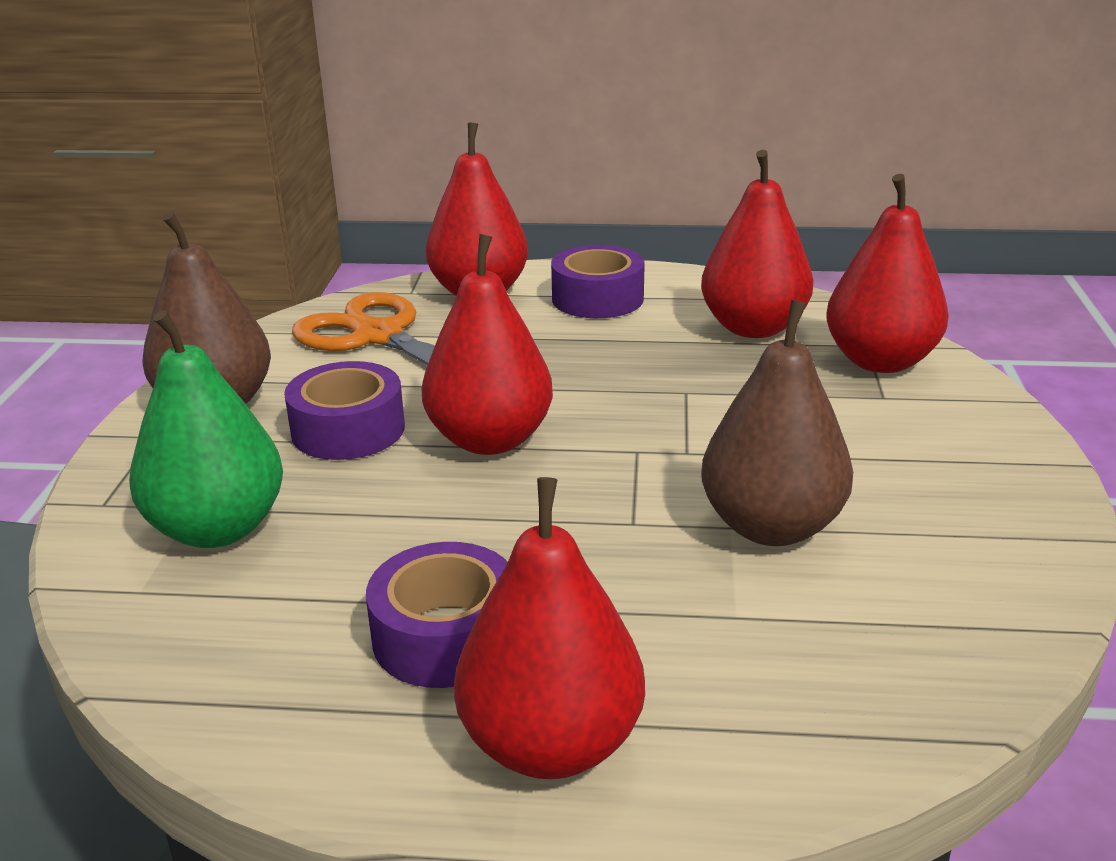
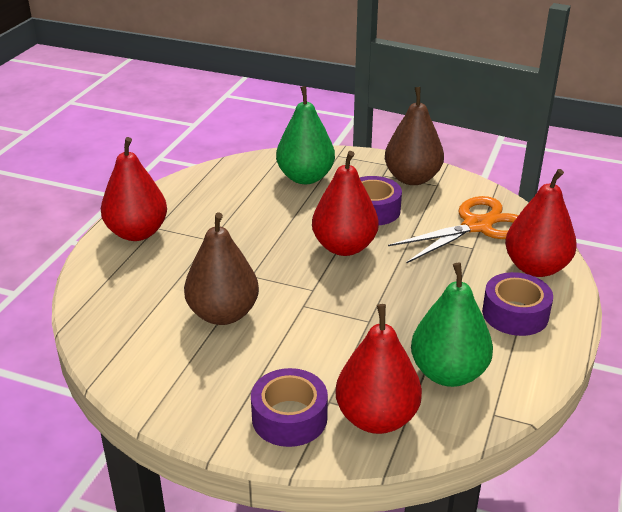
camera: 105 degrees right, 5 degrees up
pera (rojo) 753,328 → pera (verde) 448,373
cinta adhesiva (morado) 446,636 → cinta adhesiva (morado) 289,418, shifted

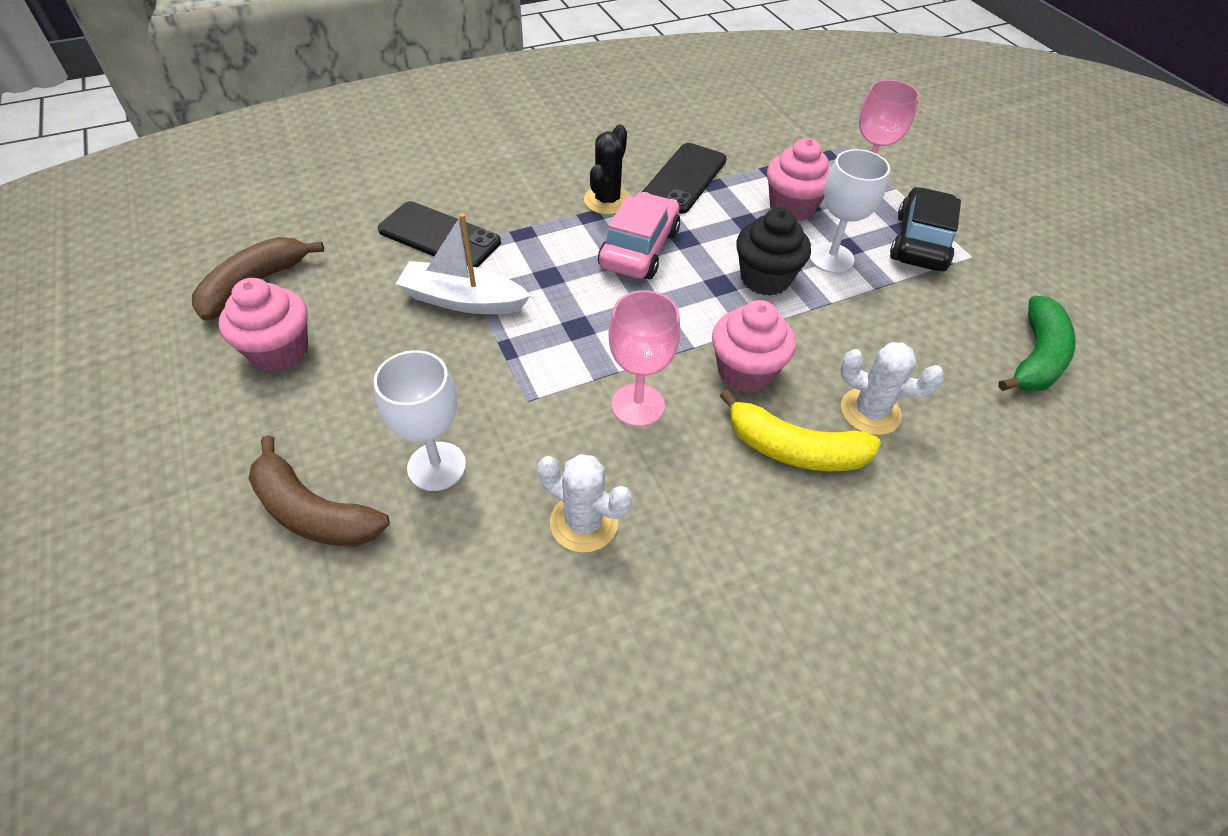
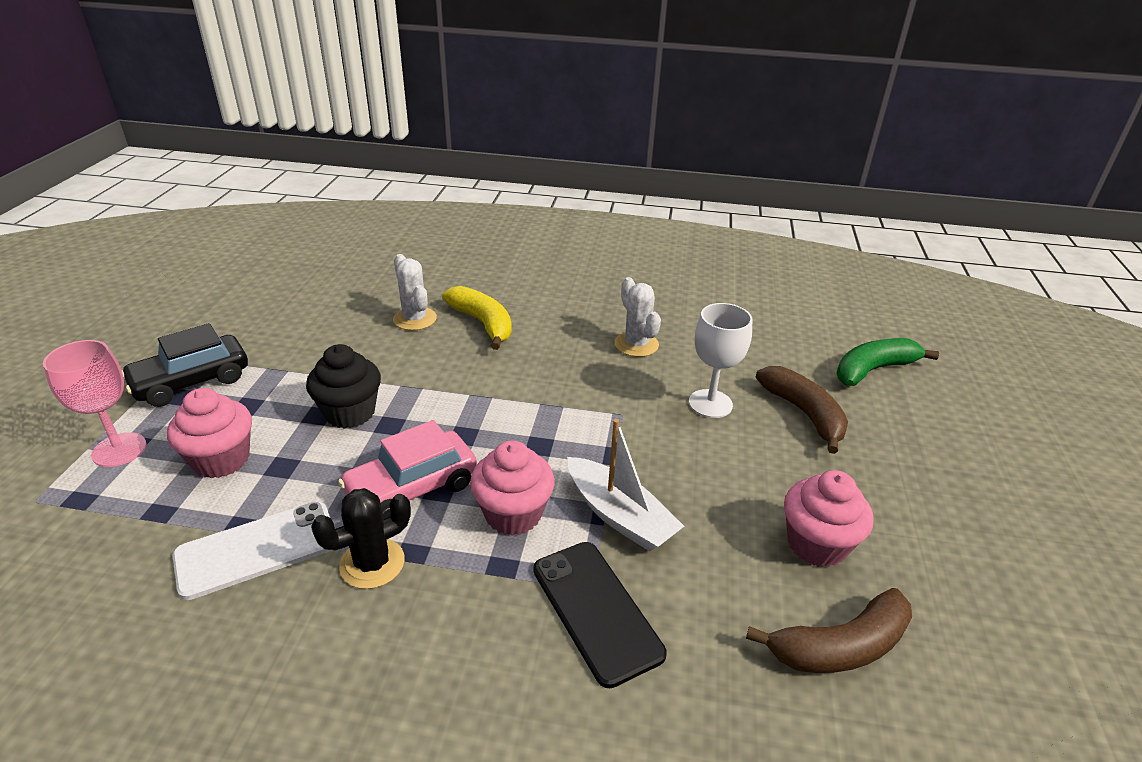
camera: 145 degrees left, 15 degrees down
móvil (negro) 684,178 → móvil (blanco) 257,549
copa (blanco) 831,258 → -
copa (rosa) 638,405 → -
plátano (verde) 1036,358 → plátano (verde) 873,370, shifted
magdalena (rosa) 745,372 → magdalena (rosa) 513,514, shifted

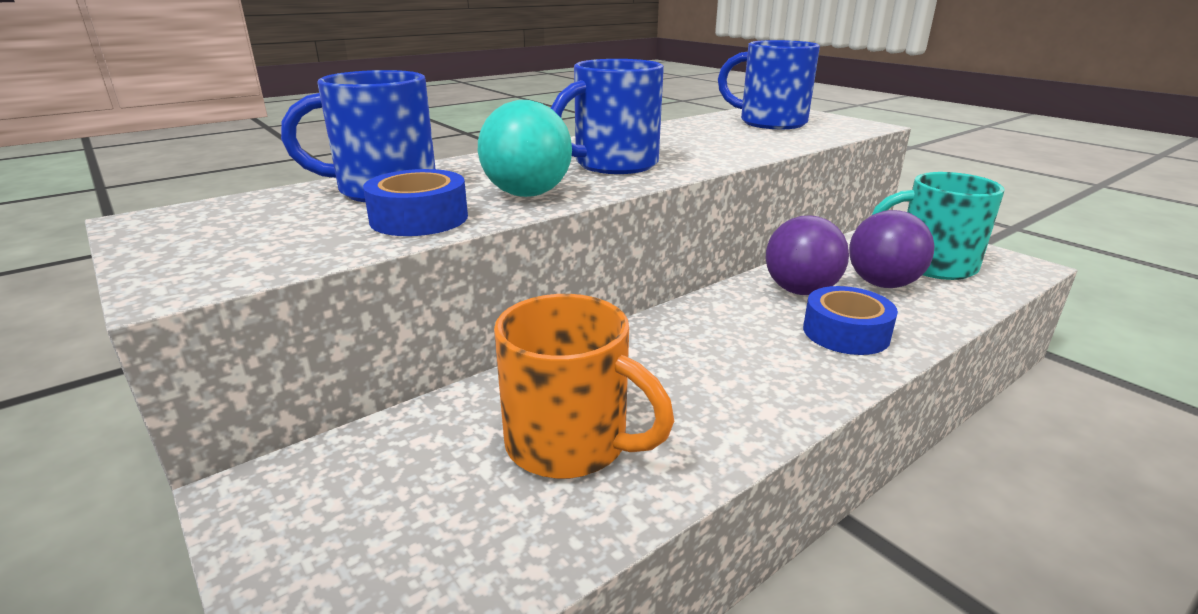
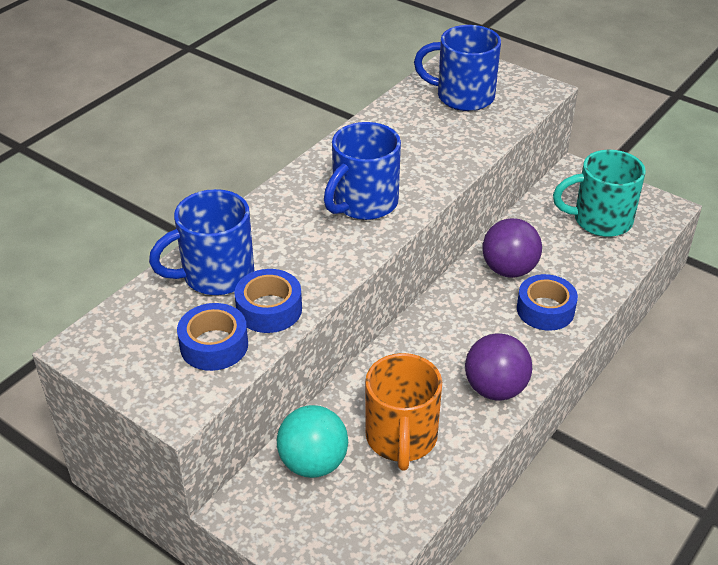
camera: 15 degrees left, 15 degrees up
pelota (turquesa) 527,194 → pelota (turquesa) 313,463, shifted
pelota (morado) 882,284 → pelota (morado) 495,389, shifted
taza (naranja) 571,444 → taza (naranja) 401,438, 75 degrees clockwise
- → cinta adhesiva (azul) 214,345

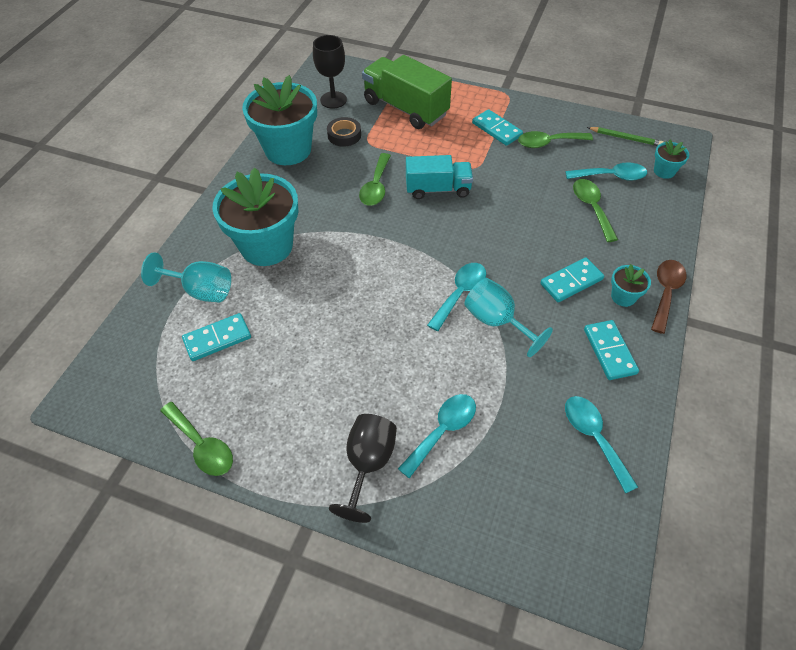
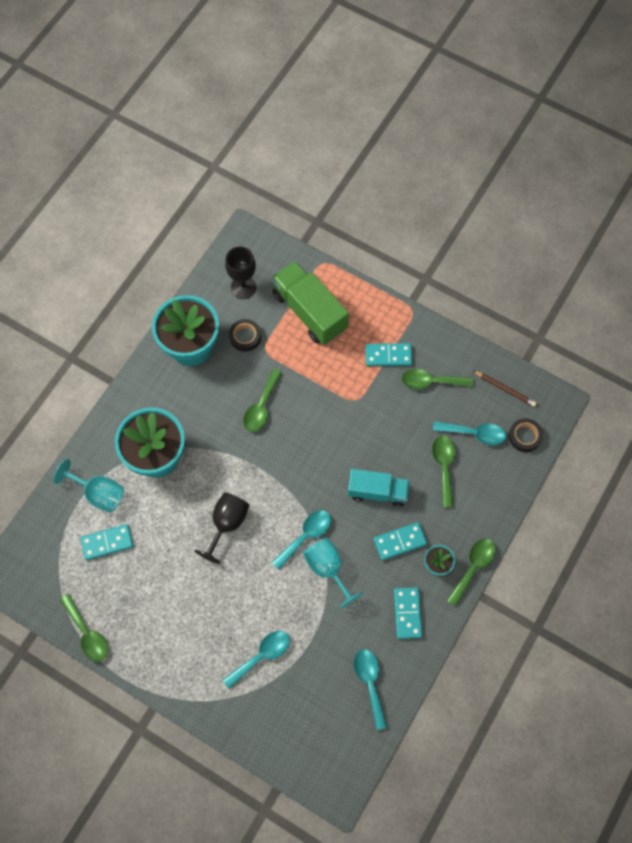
camera: 10 degrees right, 15 degrees up
ficha de dominó (turquesa) 497,129 → ficha de dominó (turquesa) 388,355, 60 degrees counterclockwise
lápiz (verde) 625,138 → lápiz (marrón) 505,389
maceta (turquesa) 664,171 → cinta adhesiva (negro) 524,436
camión (turquesa) 438,189 → camión (turquesa) 377,491, shifted
cuchara (marrón) 665,292 → cuchara (verde) 473,567
copa (negro) 368,464 → copa (negro) 227,524, shifted

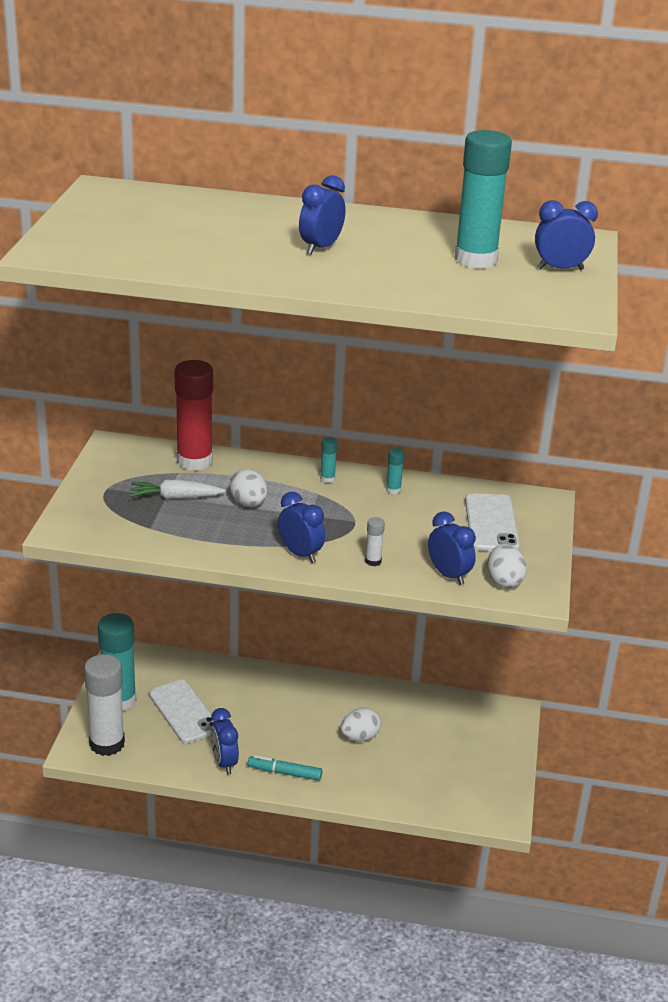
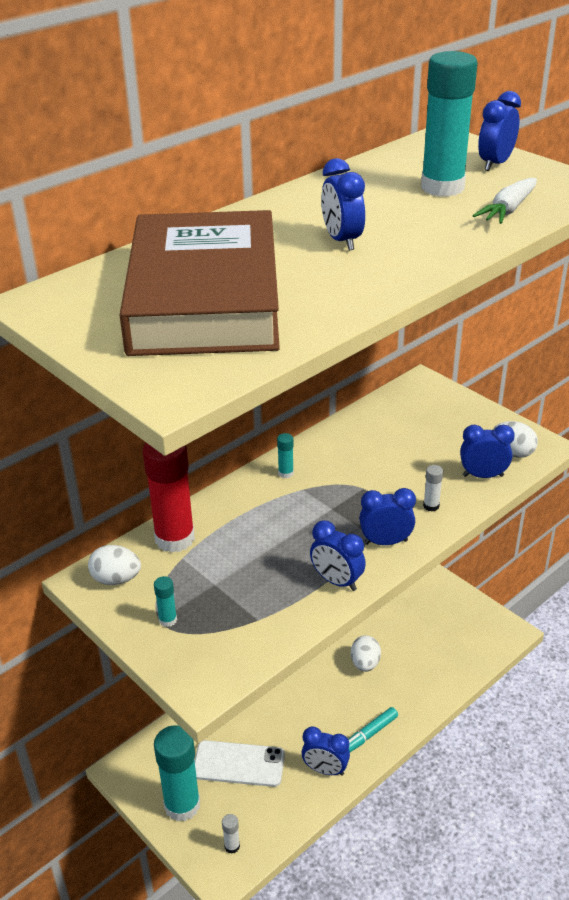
camera: 50 degrees left, 5 degrees up
barra de pegamento (turquesa) 393,490 → barra de pegamento (turquesa) 168,620, shifted
huevo (blanco) 248,503 → huevo (blanco) 116,579, shifted
zanahoria (blanco) 175,497 → zanahoria (blanco) 507,210, shifted
móvil (blanco) 491,523 → -
barra de pegamento (blanco) 107,744 → barra de pegamento (blanco) 232,846, x0.42
- → libro (marrón) 204,298
- → despertador (azul) 336,581

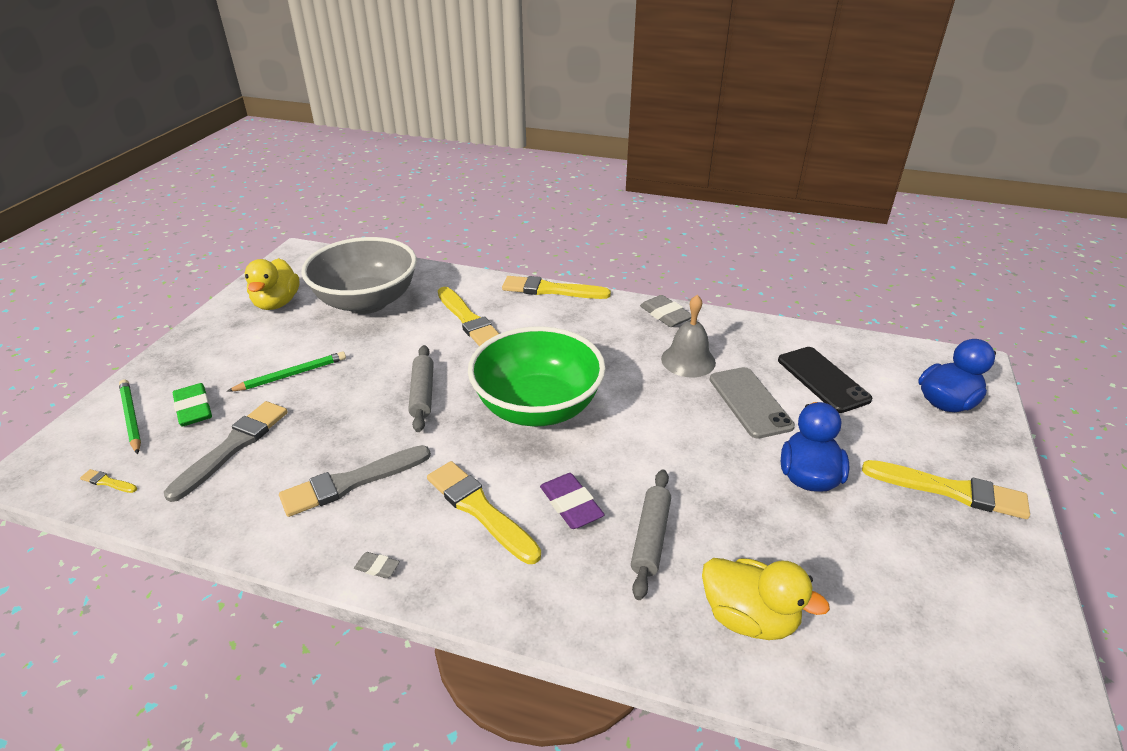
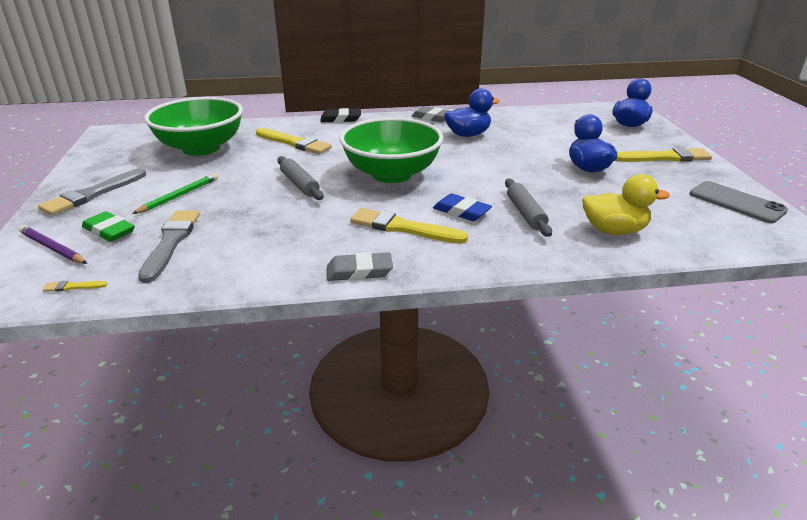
camera: 25 degrees left, 5 degrees down
cuenco (gris) 367,302 → cuenco (verde) 201,148
pato (amarillo) 277,303 → -
pincel (amarillo) 551,290 → goma de borrar (negro) 341,119
campana (gris) 688,360 → pato (azul) 468,135
móvil (negro) 822,379 → -
móvil (gris) 750,402 → móvil (gris) 736,202, shifted
lápiz (verde) 131,418 → lápiz (morado) 52,248
pincel (gris) 351,482 → pincel (gris) 92,194, shifted
goma de borrar (morado) 571,505 → goma de borrar (azul) 461,211
goma de borrar (gris) 377,567 → goma de borrar (gris) 359,271, x1.88

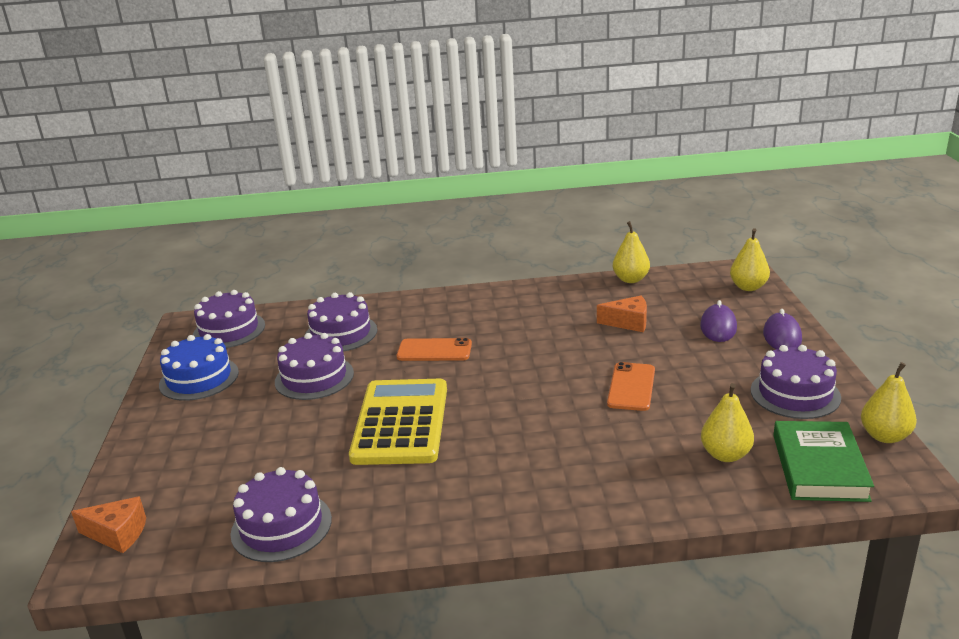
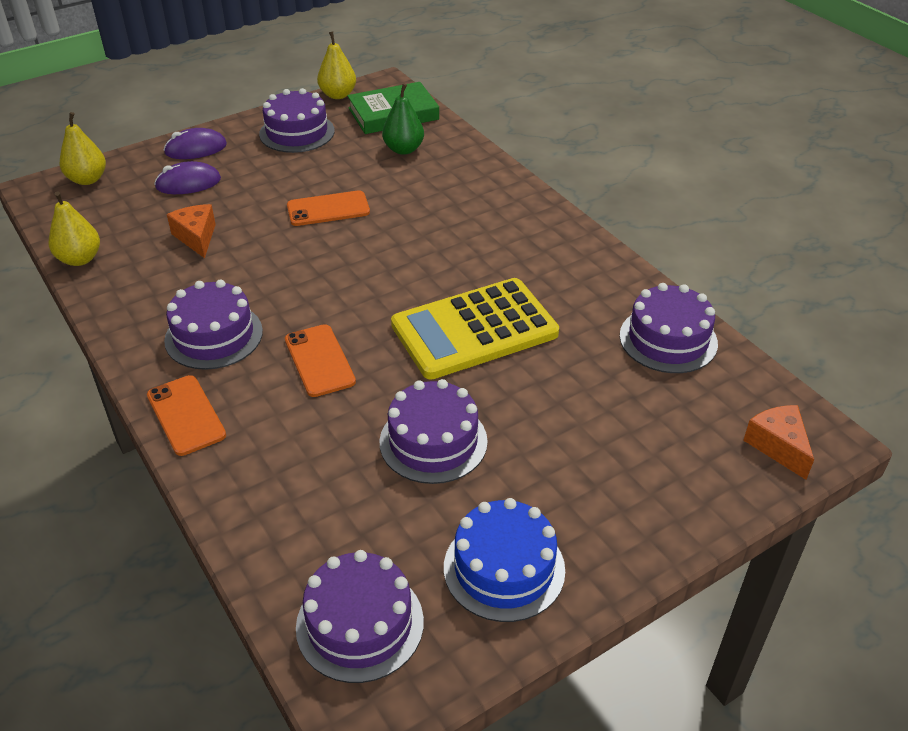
camera: 120 degrees left, 15 degrees up
tarta (morado) 341,333 → tarta (morado) 214,336, shifted
pera (amarillo) 725,455 → pera (verde) 403,149
- → móvil (naranja) 186,415

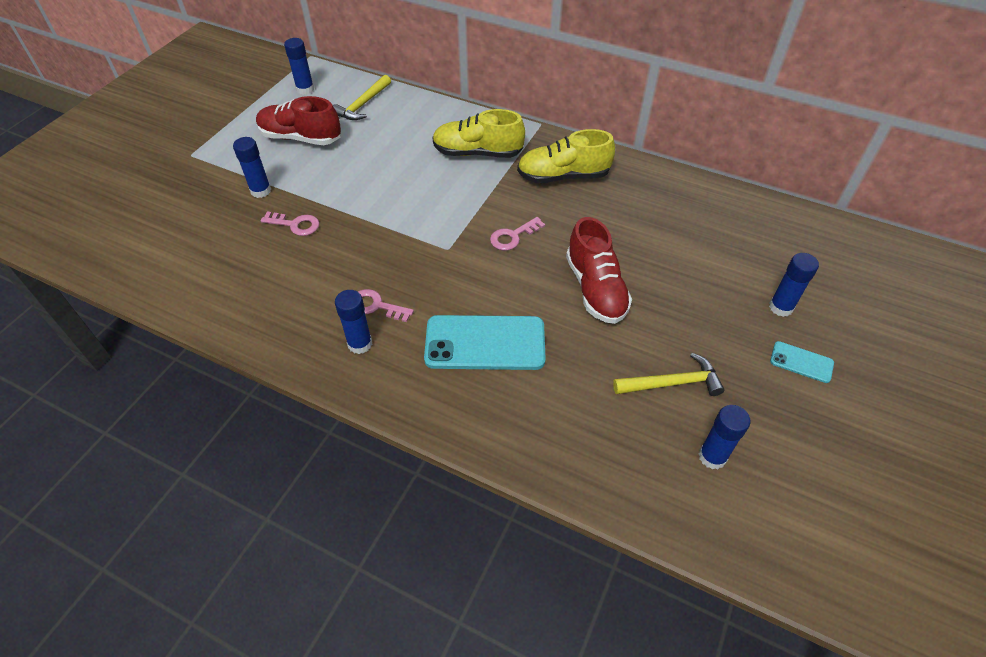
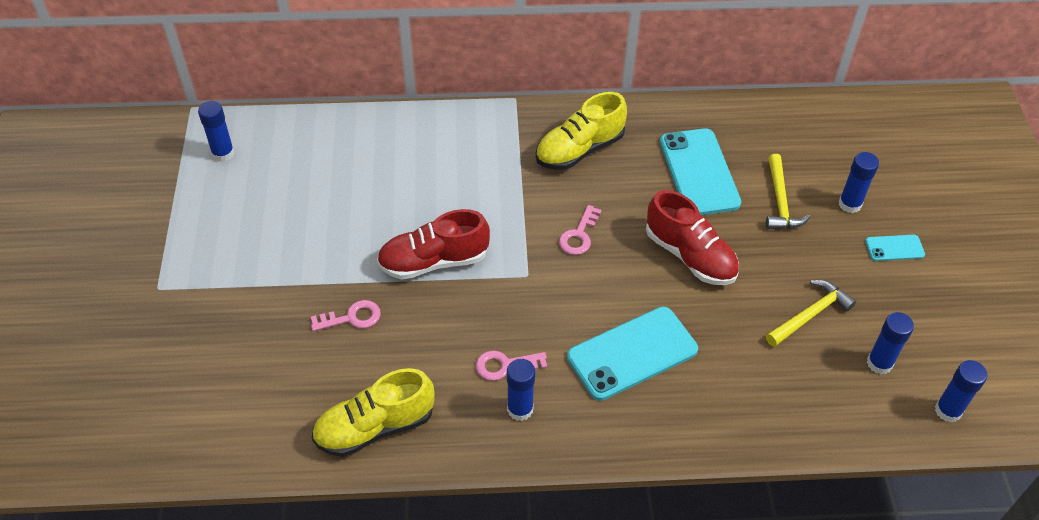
camera: 30 degrees left, 0 degrees up
martillo (amarillo) 363,104 → martillo (amarillo) 780,201, shifted
zapato (rojo) 301,138 → zapato (rojo) 434,261, shifted
zapato (amarillo) 477,153 → zapato (amarillo) 375,427, shifted
barra de pegamento (azul) 261,191 → barra de pegamento (azul) 948,410, shifted
- → móvil (turquesa) 699,172

